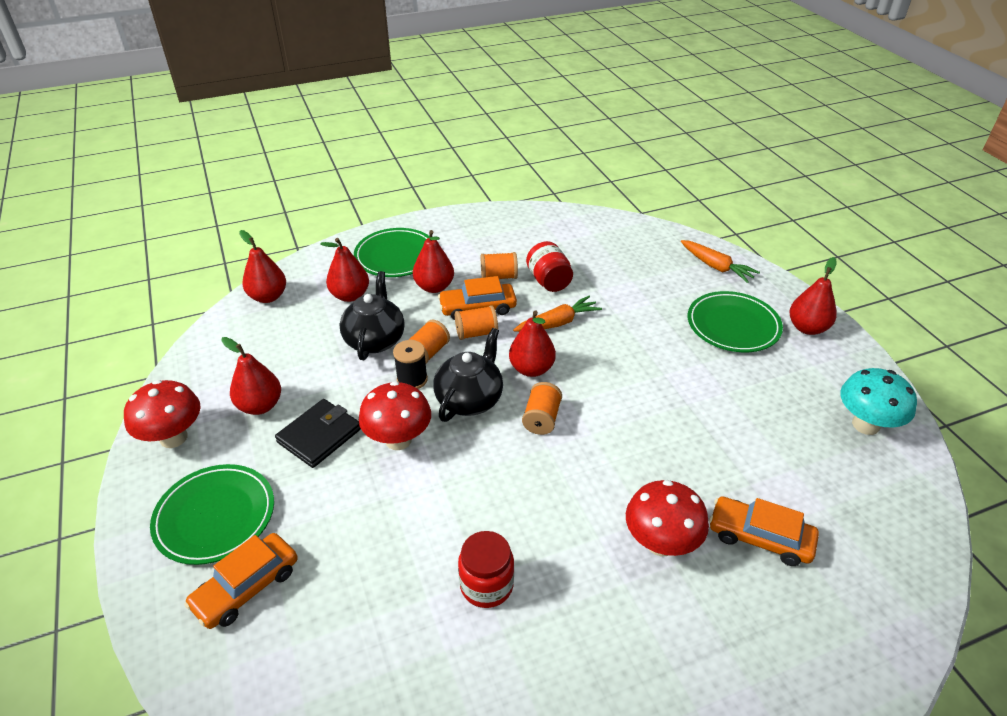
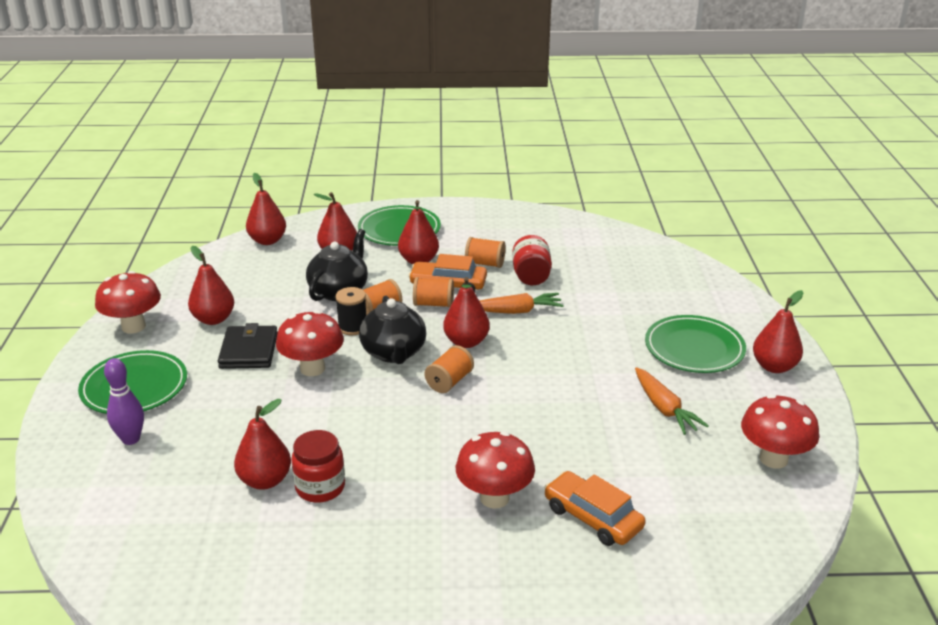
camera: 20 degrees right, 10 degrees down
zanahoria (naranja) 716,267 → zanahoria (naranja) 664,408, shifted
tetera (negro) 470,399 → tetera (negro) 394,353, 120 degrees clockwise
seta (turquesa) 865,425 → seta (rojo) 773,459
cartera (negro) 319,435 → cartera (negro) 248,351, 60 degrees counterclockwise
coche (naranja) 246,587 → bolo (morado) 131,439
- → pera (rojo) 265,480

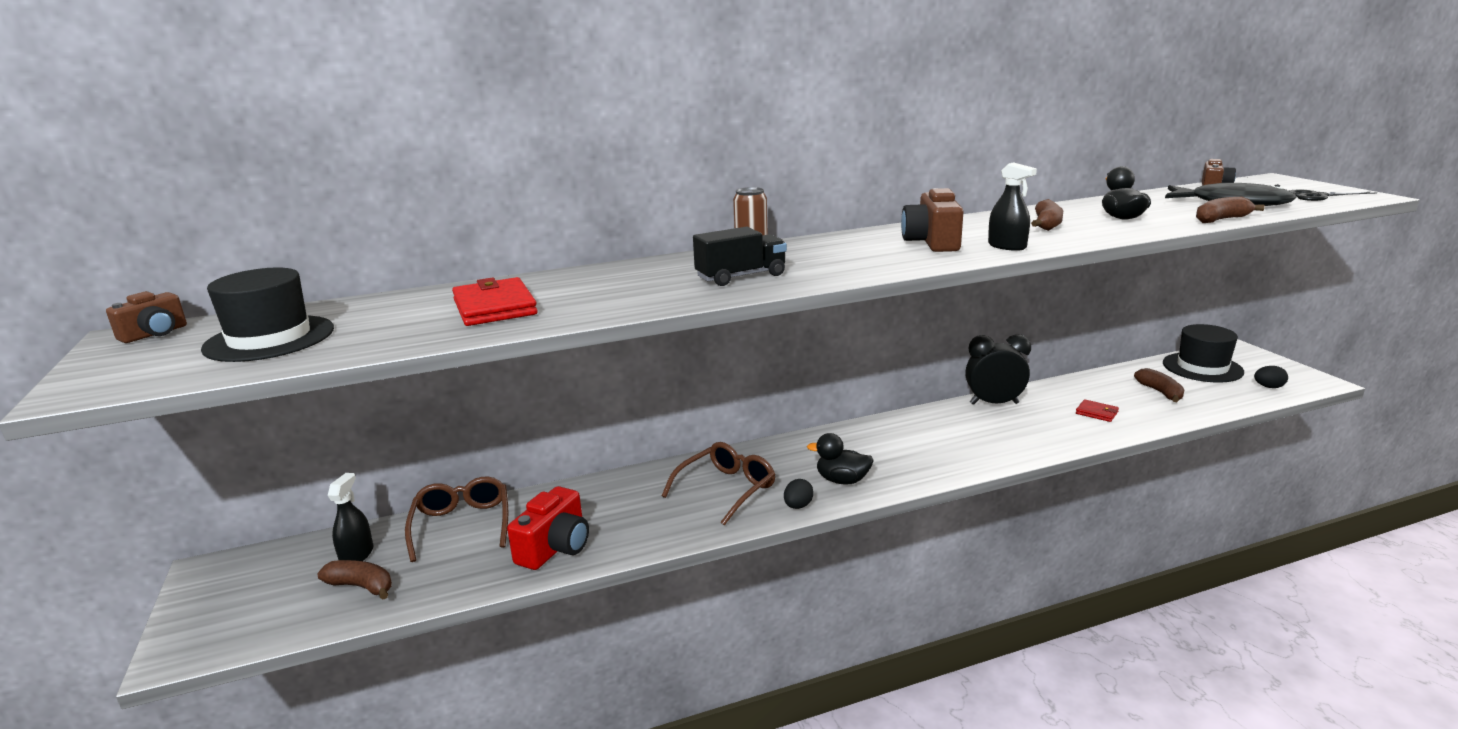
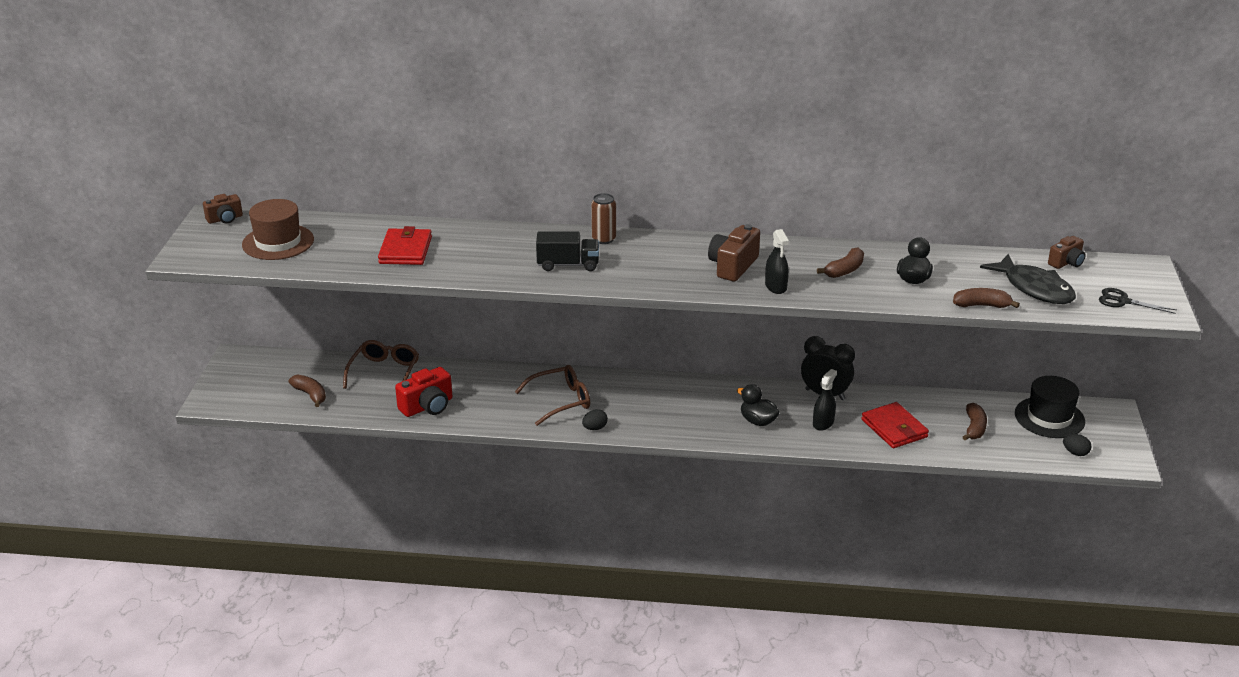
camera: 25 degrees right, 10 degrees up
sombrero (negro) 269,338 → sombrero (marrón) 278,242
cartera (rojo) 1096,413 → cartera (rojo) 894,428, x1.86
pato (negro) 842,480 → pato (negro) 758,421, shifted
pulverizador (negro) 357,555 → pulverizador (negro) 823,423, shifted

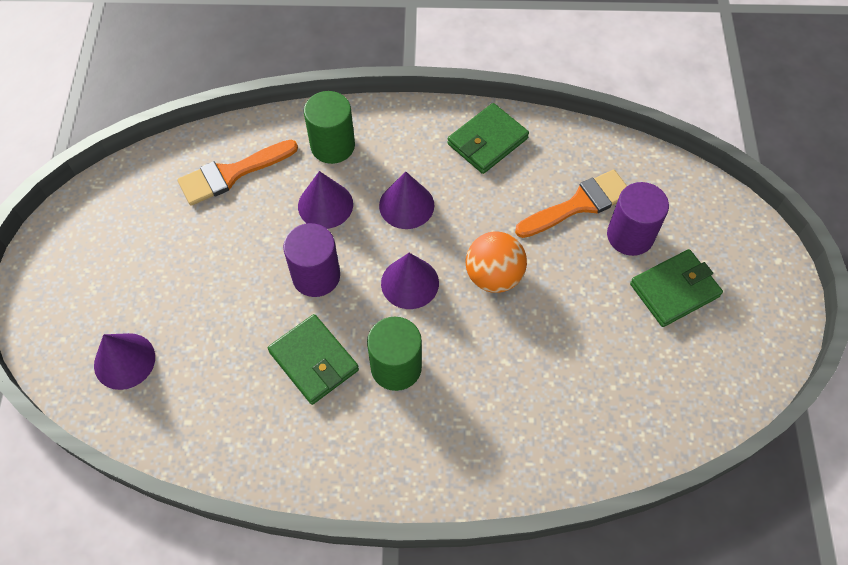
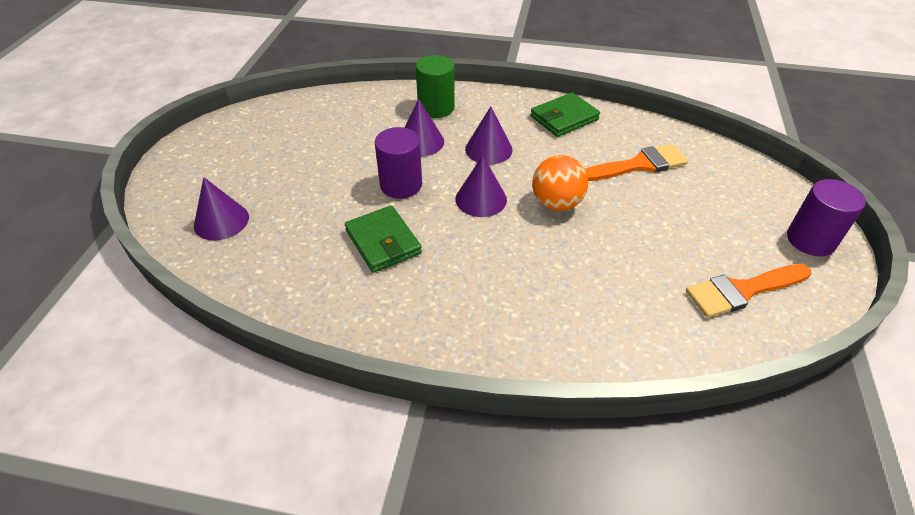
camera: 10 degrees right, 15 degrees down
pincel (naranja) 231,174 → pincel (naranja) 742,290, shifted
cilindro (morado) 630,236 → cilindro (morado) 810,240, shifted
cartera (verde) 674,290 → -
cilindro (verde) 396,367 → -

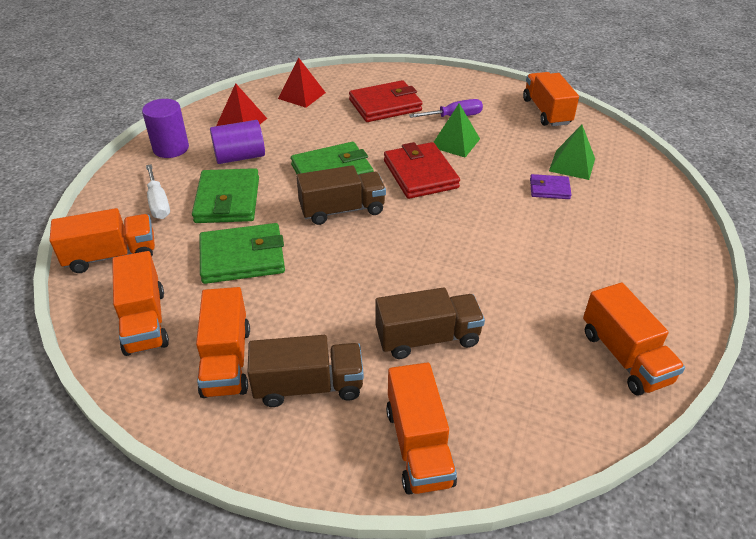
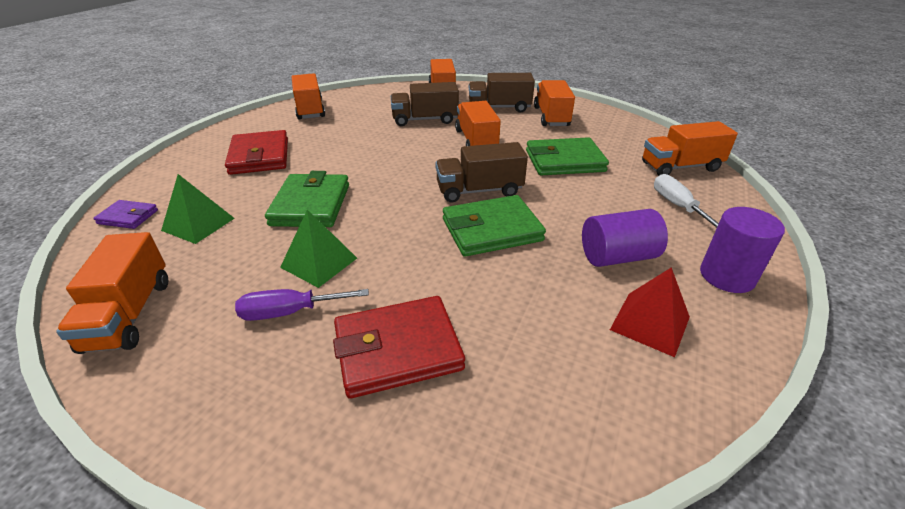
camera: 175 degrees left, 5 degrees down
pirámide (rojo) 302,95 → -
cartera (rojo) 420,174 → cartera (rojo) 260,156, shifted
cartera (verde) 227,200 → cartera (verde) 311,205, shifted
cartera (morado) 549,189 → cartera (morado) 128,217, shifted
camión (naranja) 145,321 → camión (naranja) 476,141, shifted

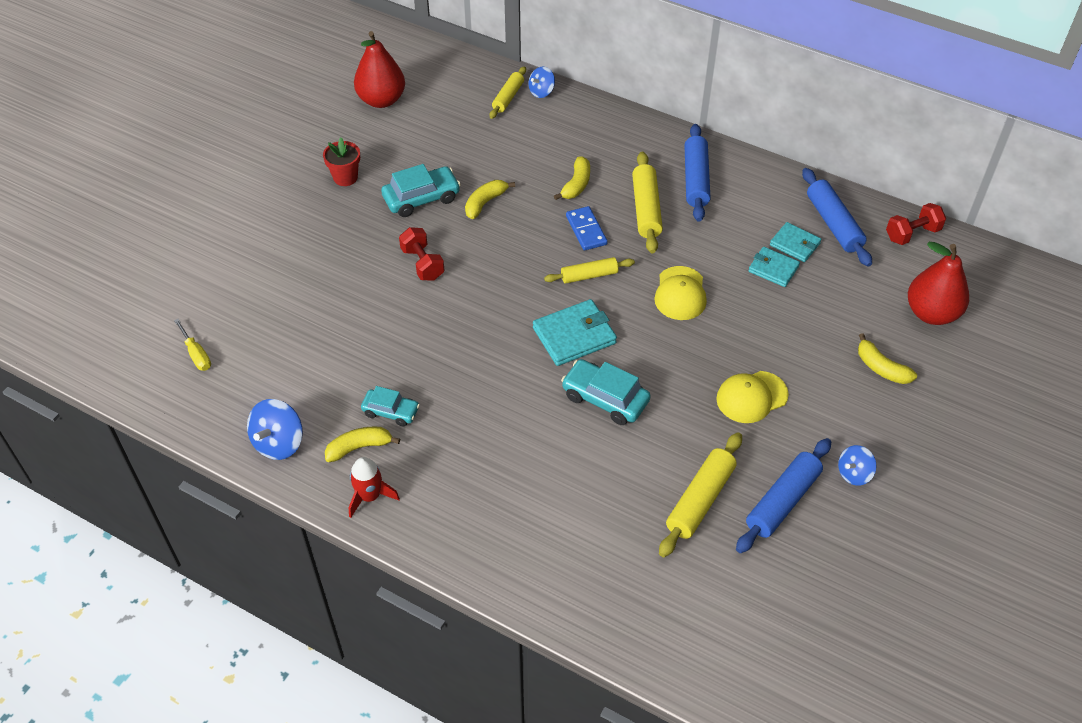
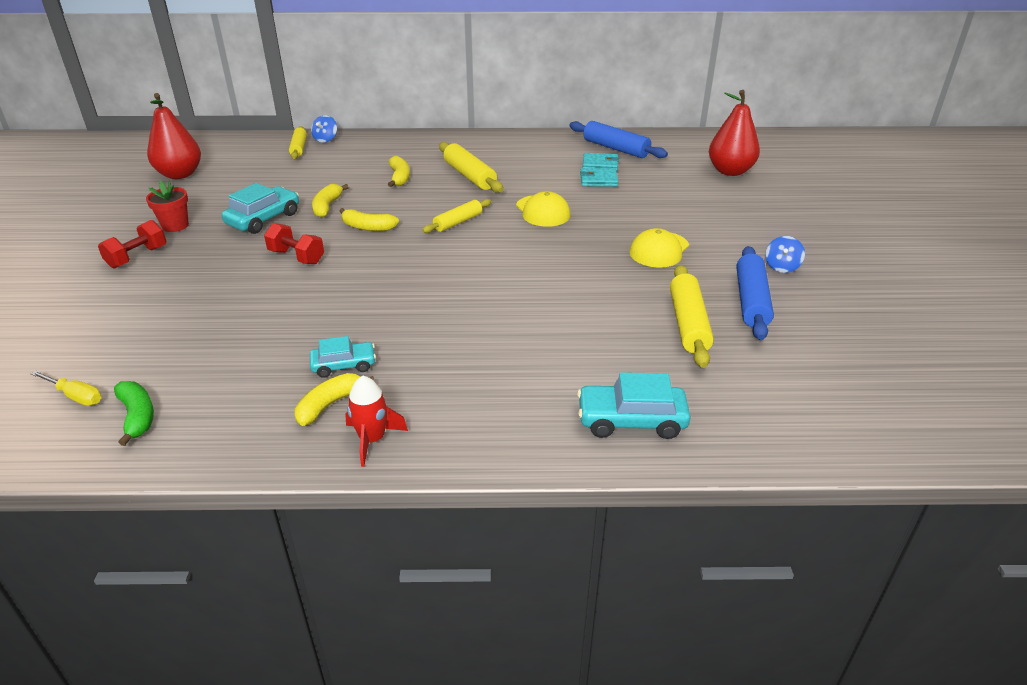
camera: 30 degrees left, 15 degrees down
rodillo (azul) 695,179 → -
mancuerna (rojo) 912,234 → mancuerna (rojo) 137,257, shifted
ficha de dominó (azul) 586,230 → -
cartera (turquesa) 574,335 → -
plátano (amarillo) 881,368 → plátano (amarillo) 368,227, shifted
coche (turquesa) 605,398 → coche (turquesa) 631,420, shifted
peonza (azul) 279,443 → -
- → plátano (verde) 137,416

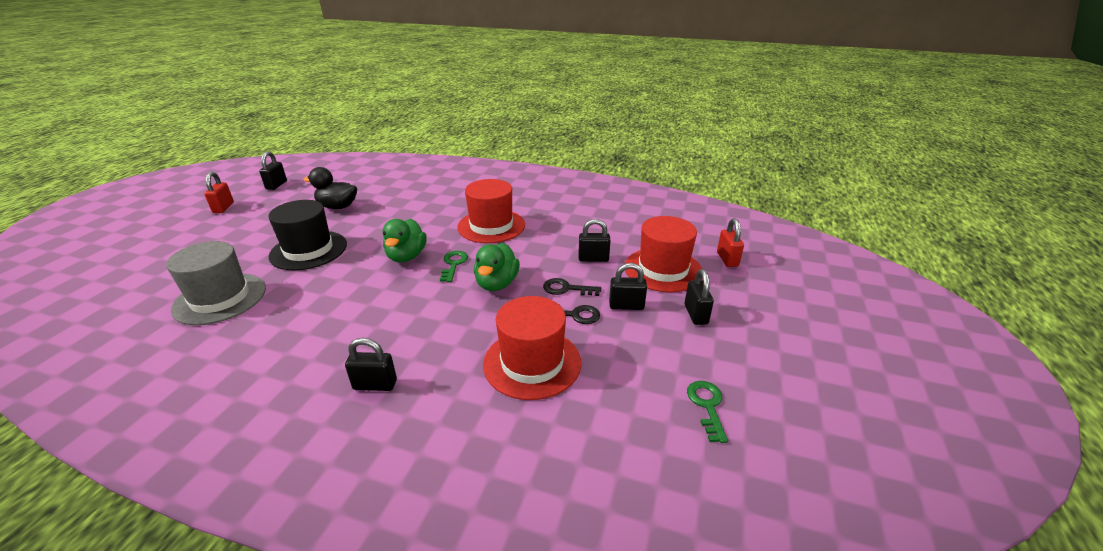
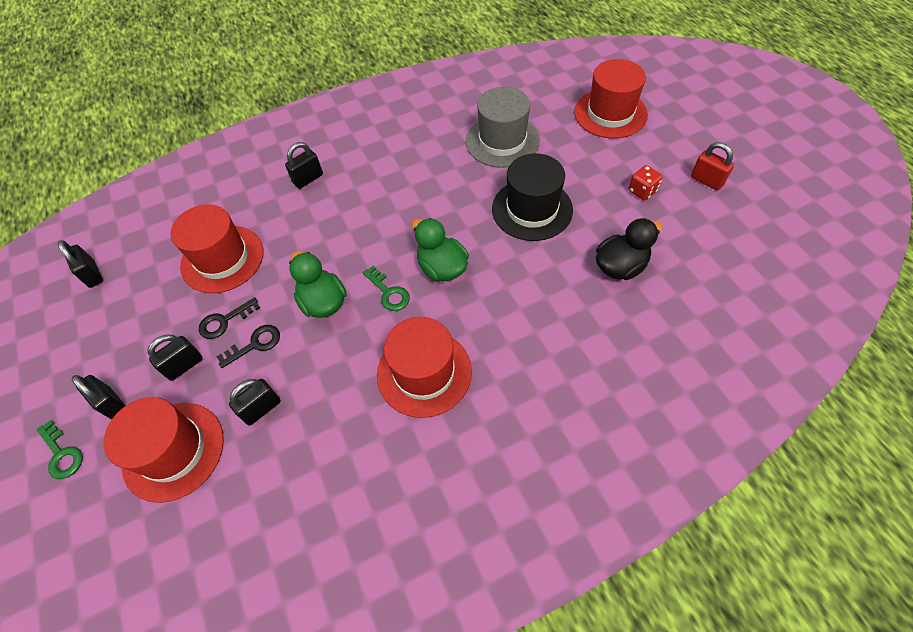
camera: 140 degrees right, 25 degrees up
candado (negro) 276,185 → candado (negro) 92,275, shifted
candado (rojo) 727,259 → -
llave (verde) 707,406 → llave (verde) 62,454, shifted
- → sombrero (rojo) 610,113
- → dado (rojo) 642,191

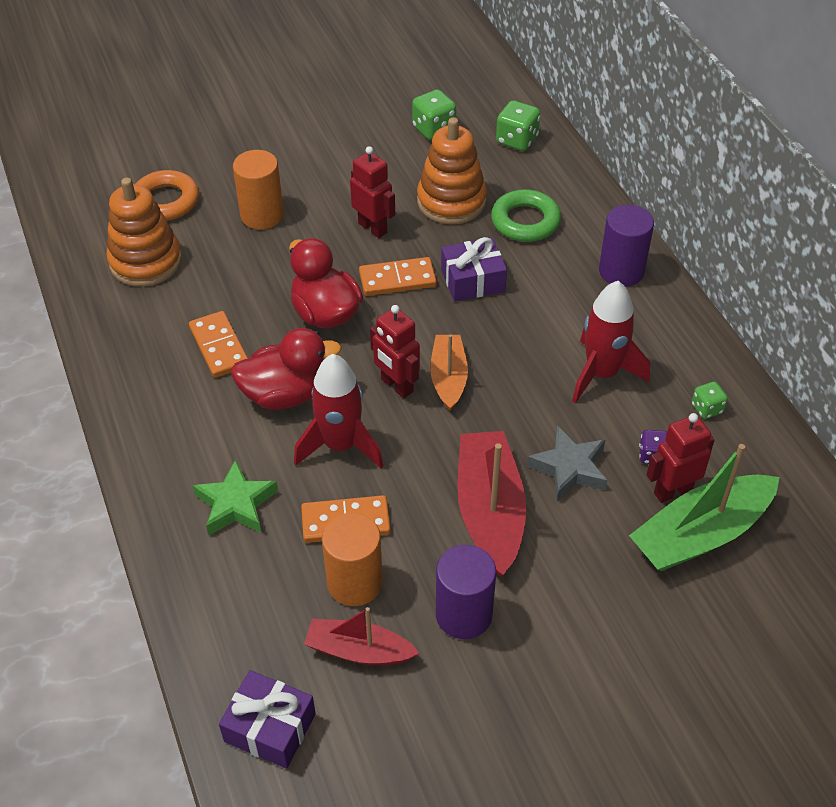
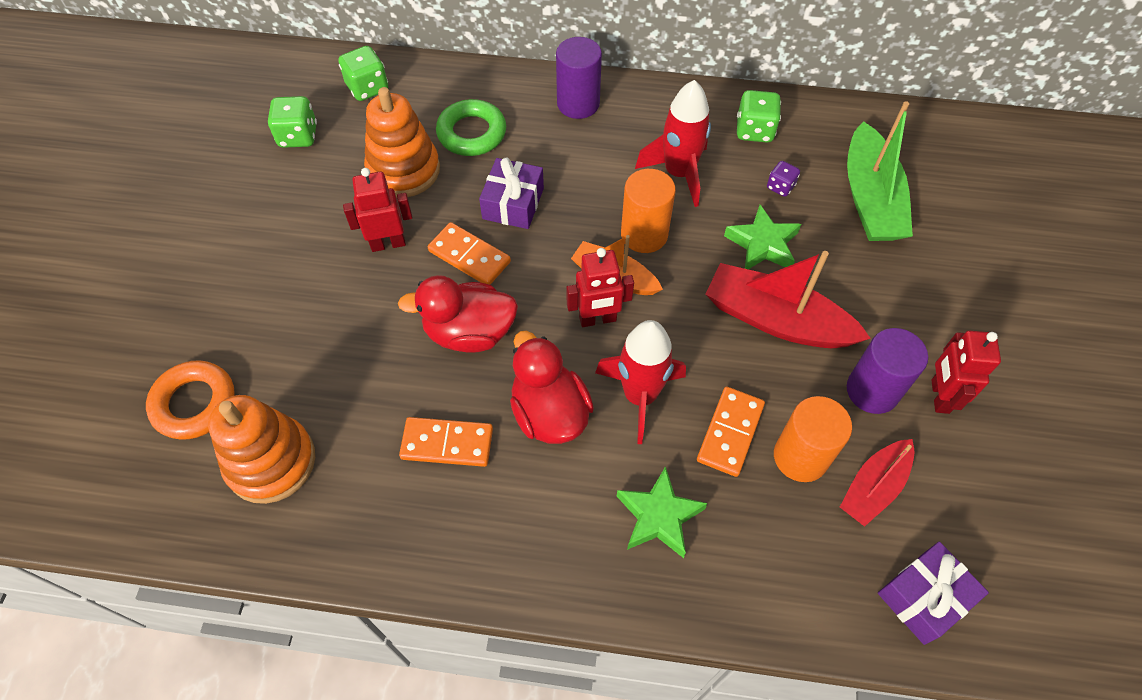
camera: 60 degrees left, 10 degrees up
cilindro (naranja) 262,215 → cilindro (naranja) 644,234, shifted
ficha de dominó (naranja) 397,279 → ficha de dominó (naranja) 469,256, 75 degrees counterclockwise
pato (rojo) 285,394 → pato (rojo) 549,413, 45 degrees counterclockwise
dado (verde) 706,408 → dado (verde) 754,130, x1.64
robot (rojo) 672,491 → robot (rojo) 939,396, shifted
estrella (gris) 569,468 → estrella (verde) 762,244

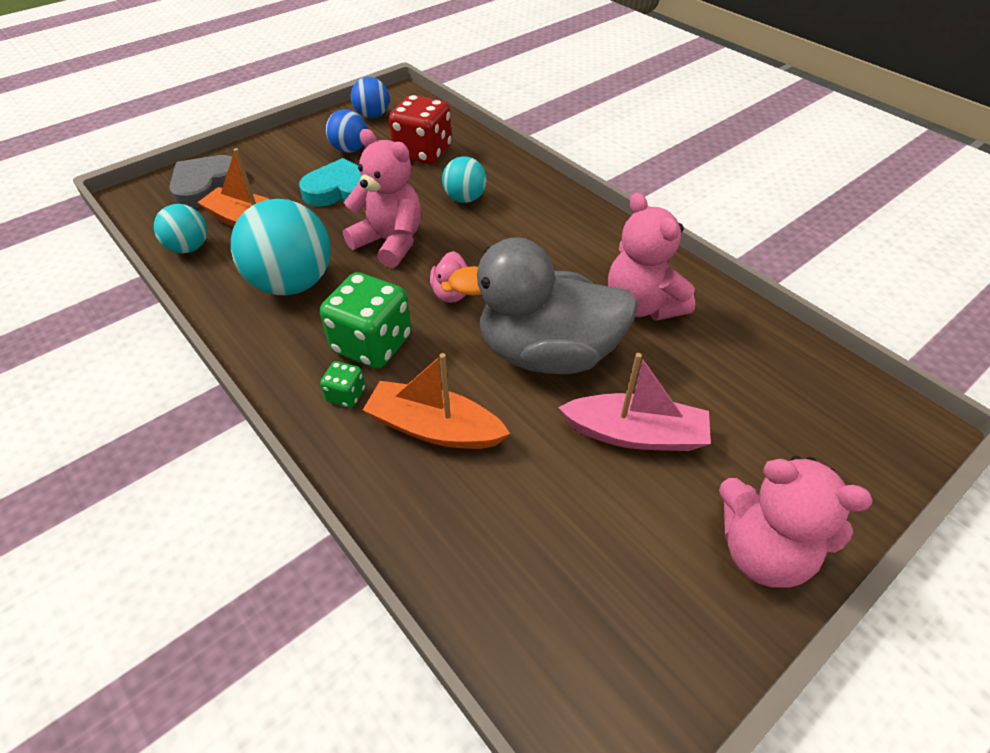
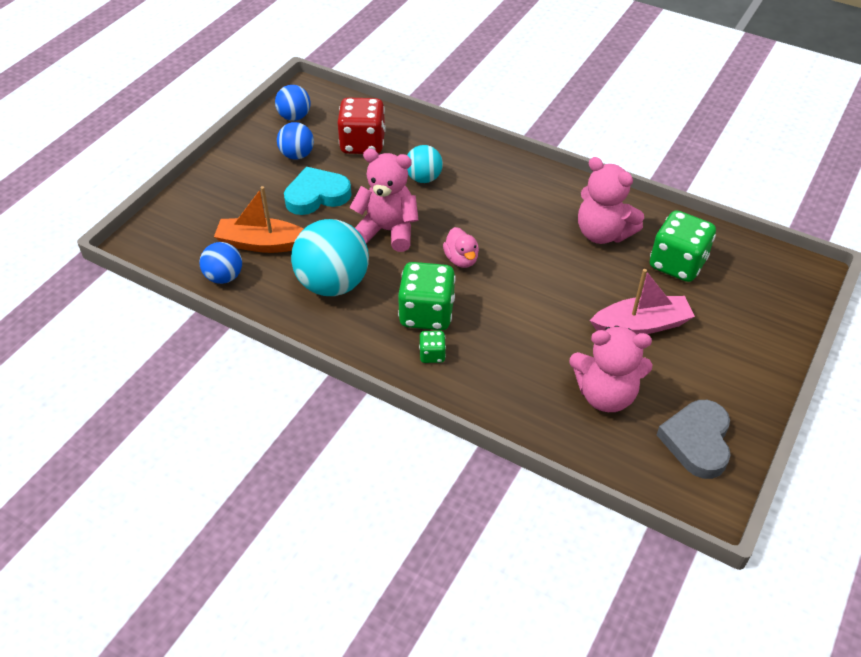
camera: 20 degrees left, 0 degrees up
corazón (gris) 205,185 → corazón (gris) 697,441, shifted
pelota (turquesa) 189,248 → pelota (azul) 224,277
pato (gris) 547,353 → -
barco (naranja) 434,428 → -
osito (rosa) 762,551 → osito (rosa) 605,394, shifted
- → dado (verde) 677,264

